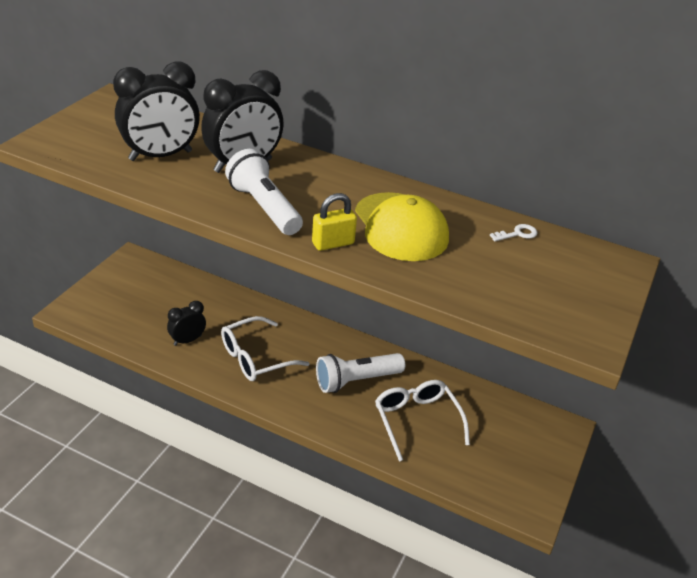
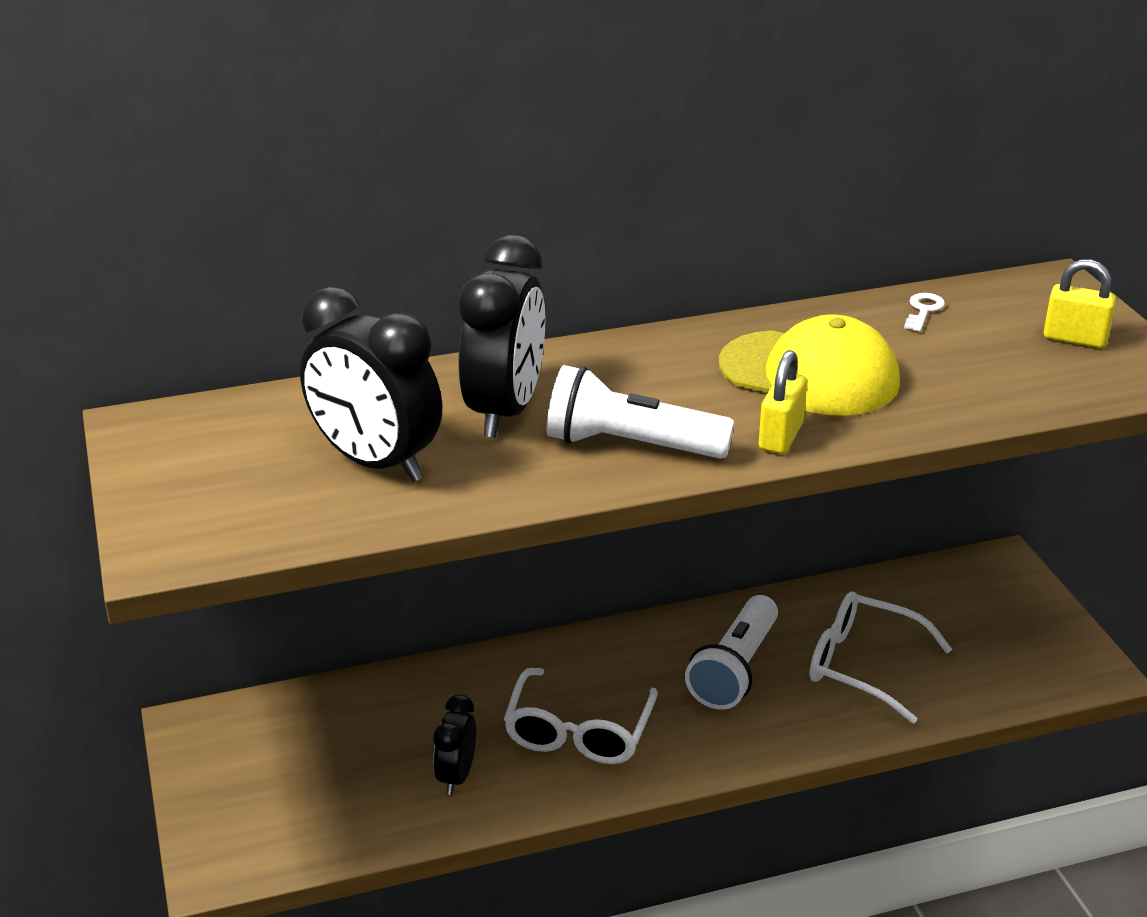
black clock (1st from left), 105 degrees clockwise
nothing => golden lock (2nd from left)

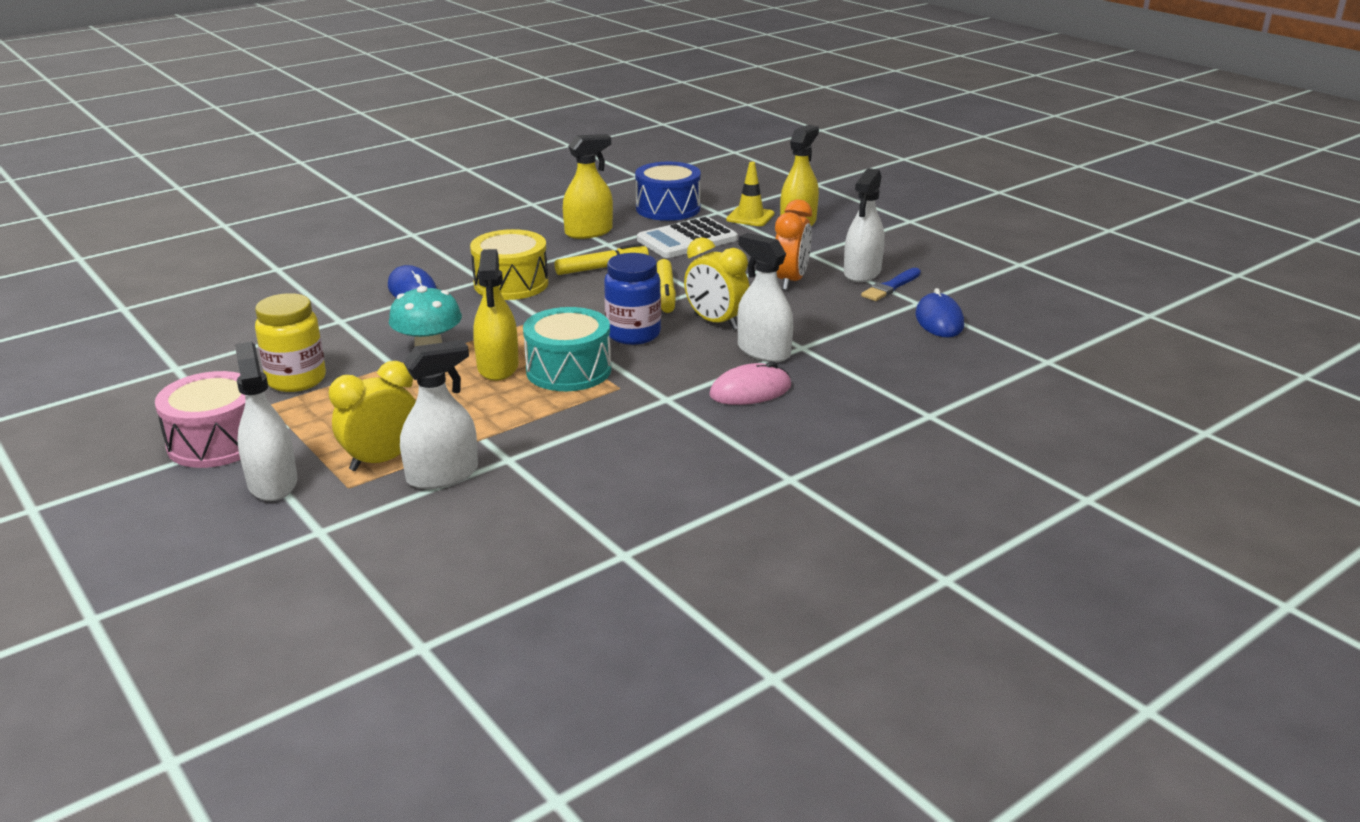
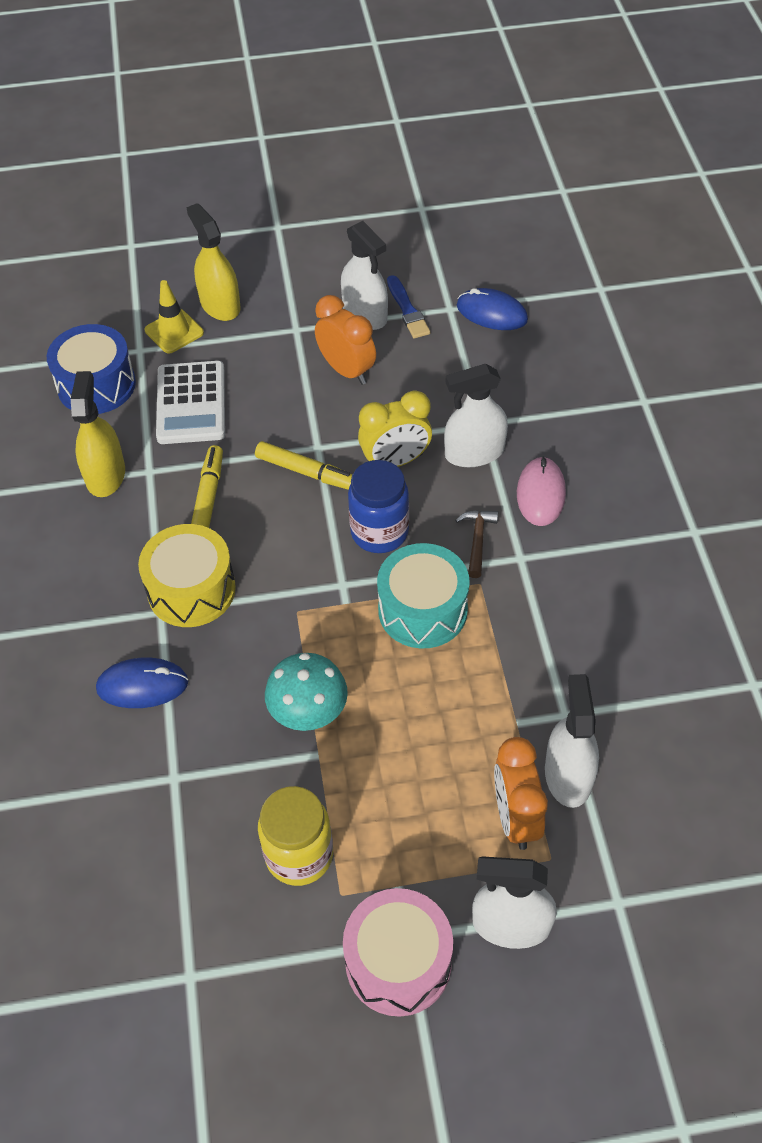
nothing => russet claw hammer
golden clock (1st from left) => bright orange clock (2nd from left)
golden sprayer (1st from left) => nothing

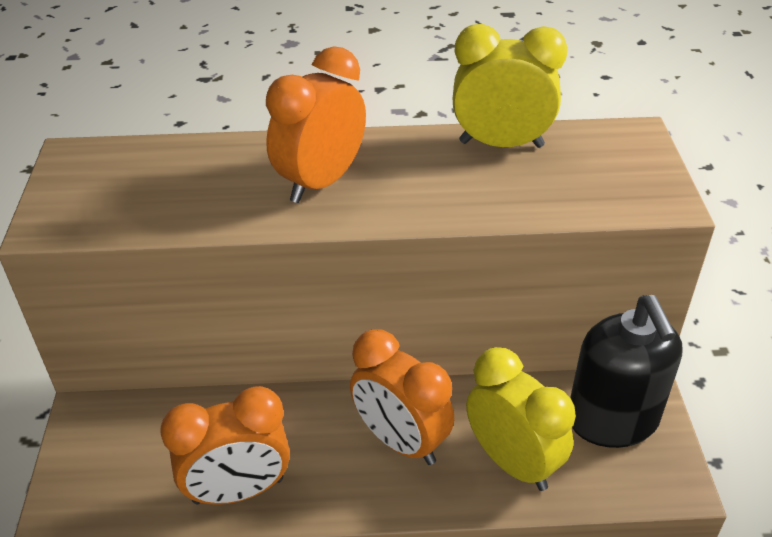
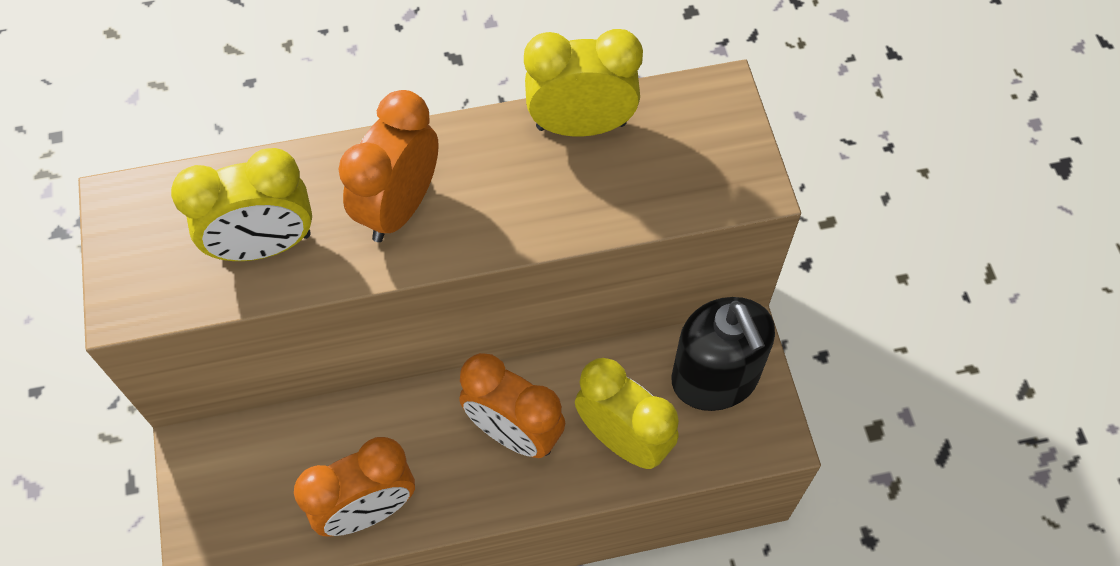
nothing => golden clock (1st from left)

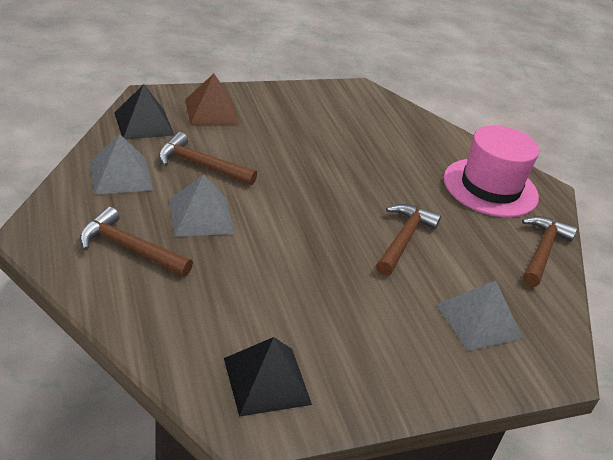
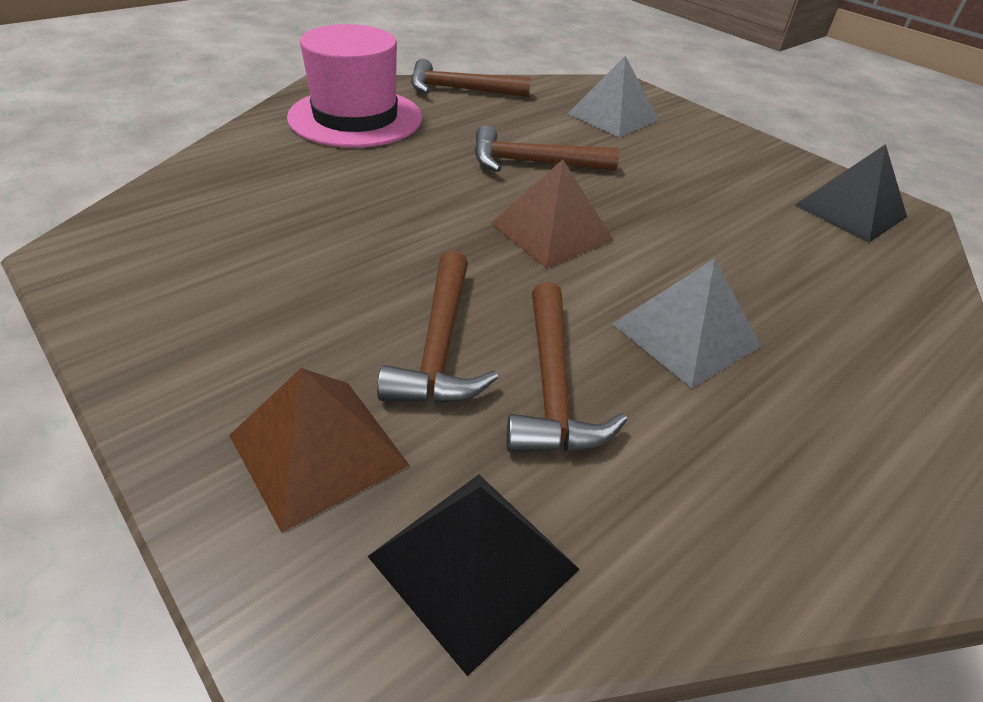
russet claw hammer (1st from left), move
nothing => russet solid pyramid (2nd from left)
grey solid pyramid (1st from left) => nothing

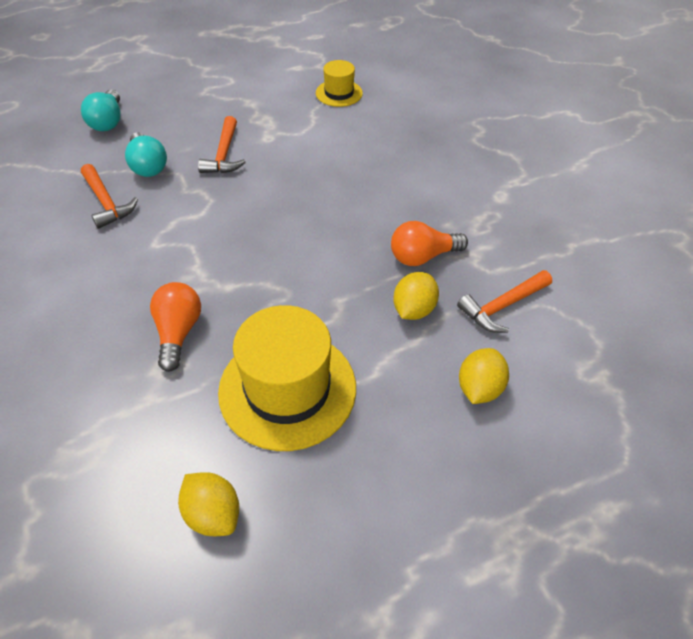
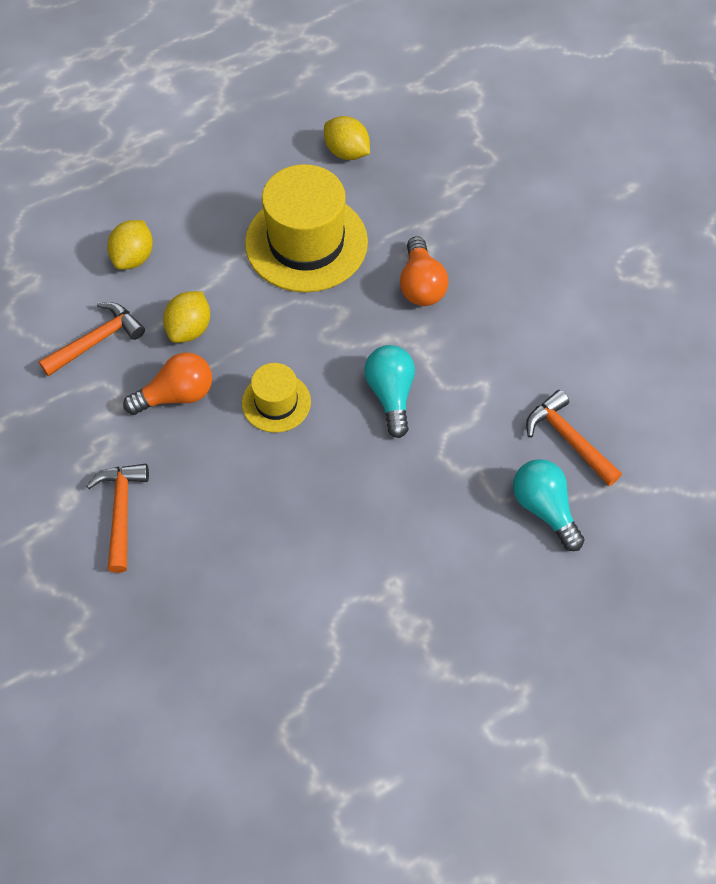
bright orange claw hammer (2nd from left), move
golden hat (2nd from left in the first image) => golden hat (1st from left), move
turquoise bulb (1st from left), move

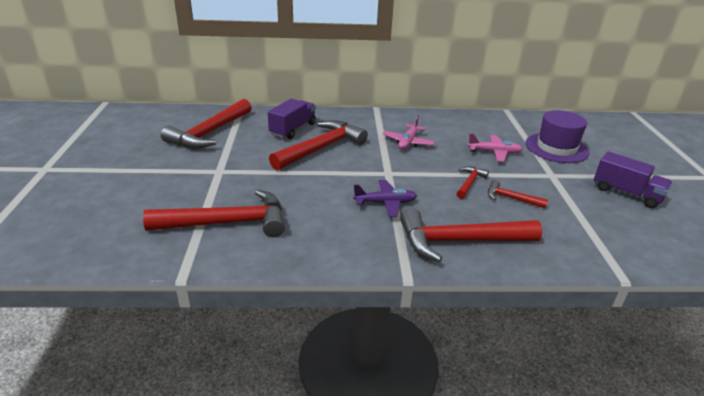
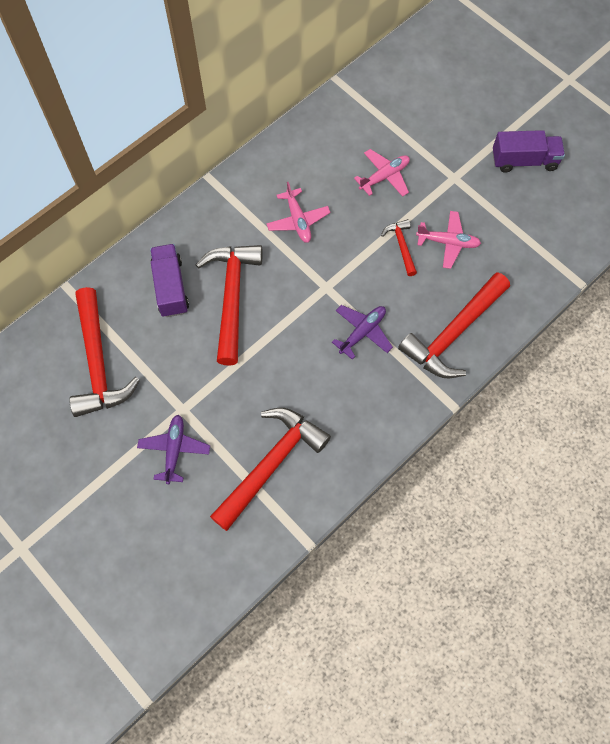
nothing => violet toy plane (1st from left)
scarlet claw hammer (6th from left) => rose-pink toy plane (3rd from left)
violet hat => nothing

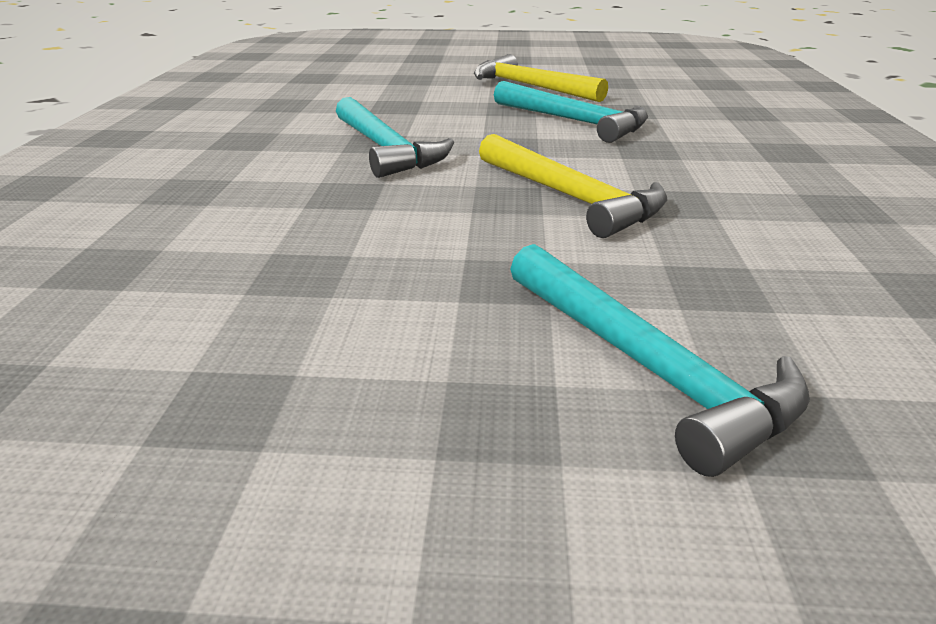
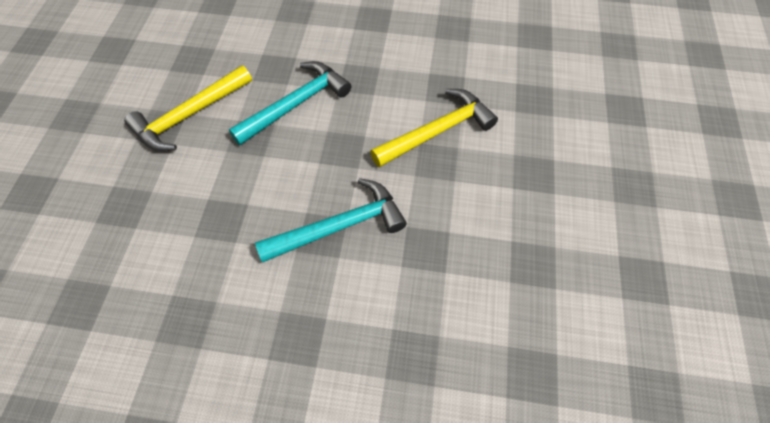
turquoise claw hammer (3rd from left) => nothing

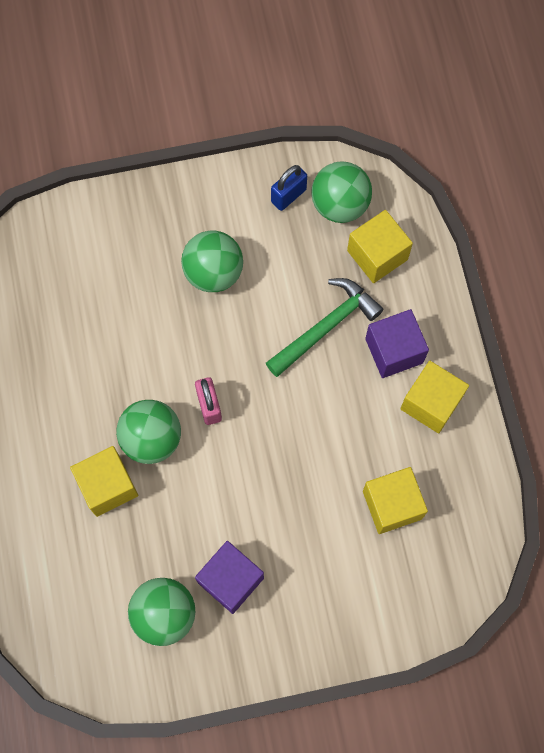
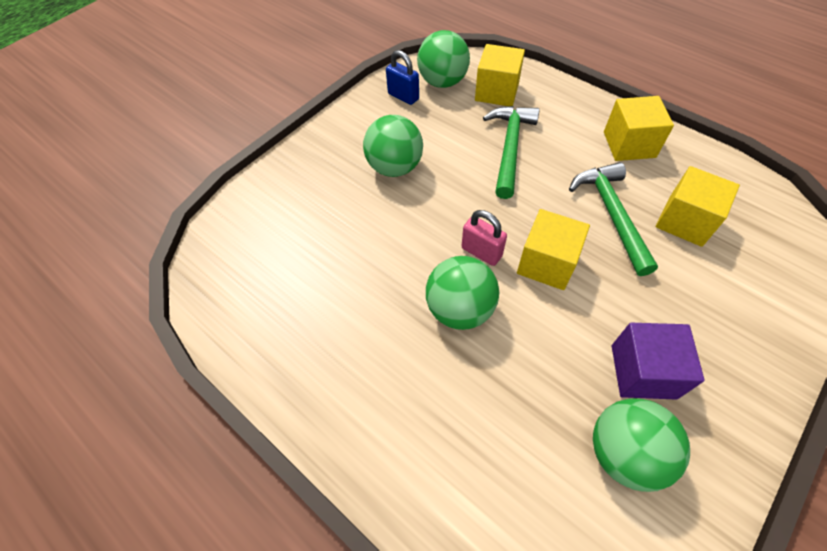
blue lock, 60 degrees counterclockwise
golden block (1st from left in the first image) => golden block (2nd from left), move
nothing => green claw hammer (2nd from left)
violet block (2nd from left) => nothing

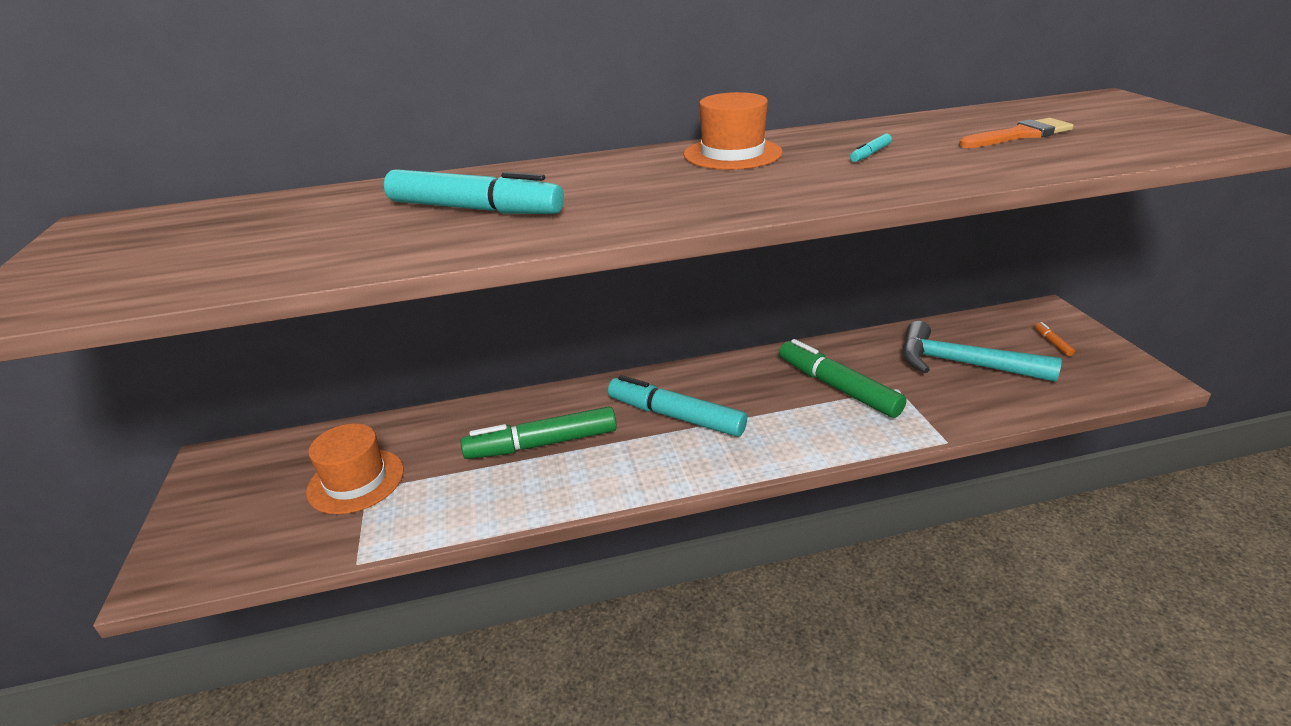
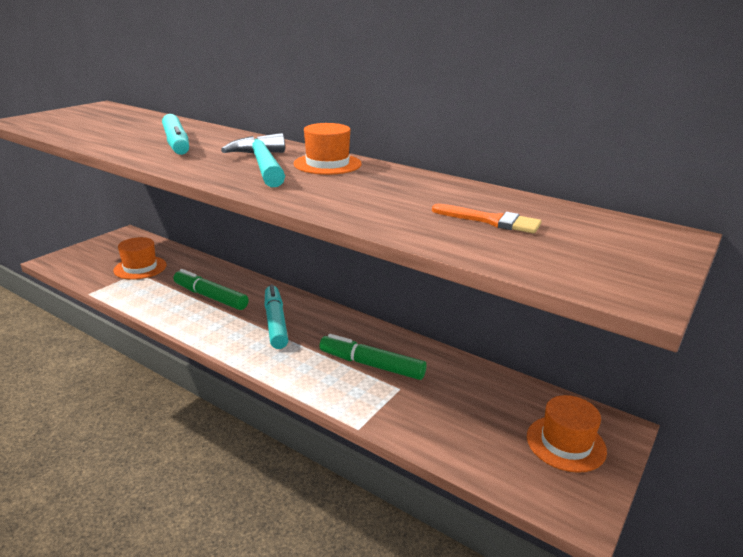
turquoise claw hammer, move
green felt pen (2nd from left), 75 degrees counterclockwise
bright orange felt pen => bright orange hat (3rd from left)
turquoise felt pen (3rd from left) => nothing

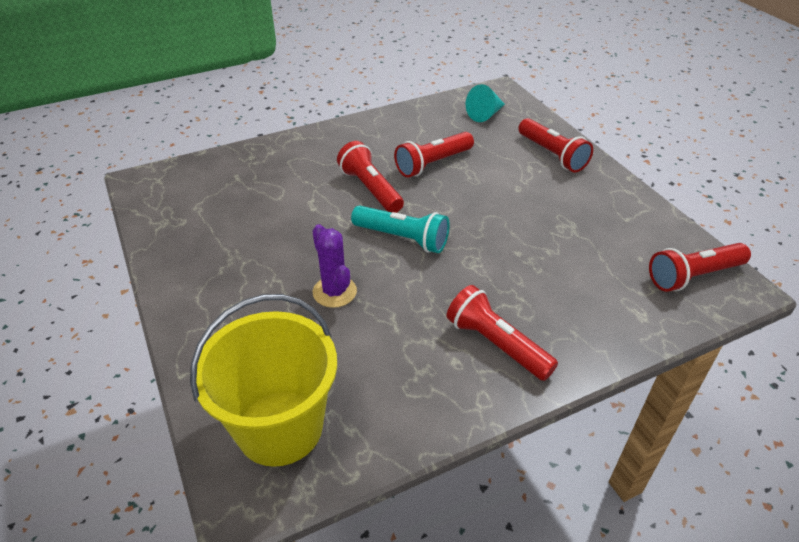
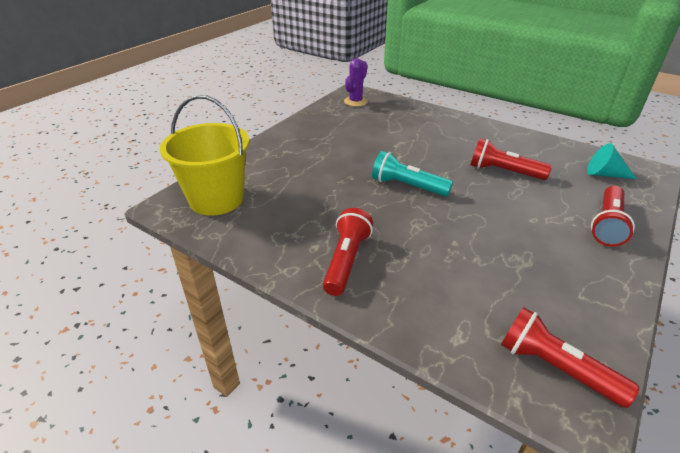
violet prickly plant, move
turquoise torch, 120 degrees clockwise
scarlet torch (1st from left) => nothing

